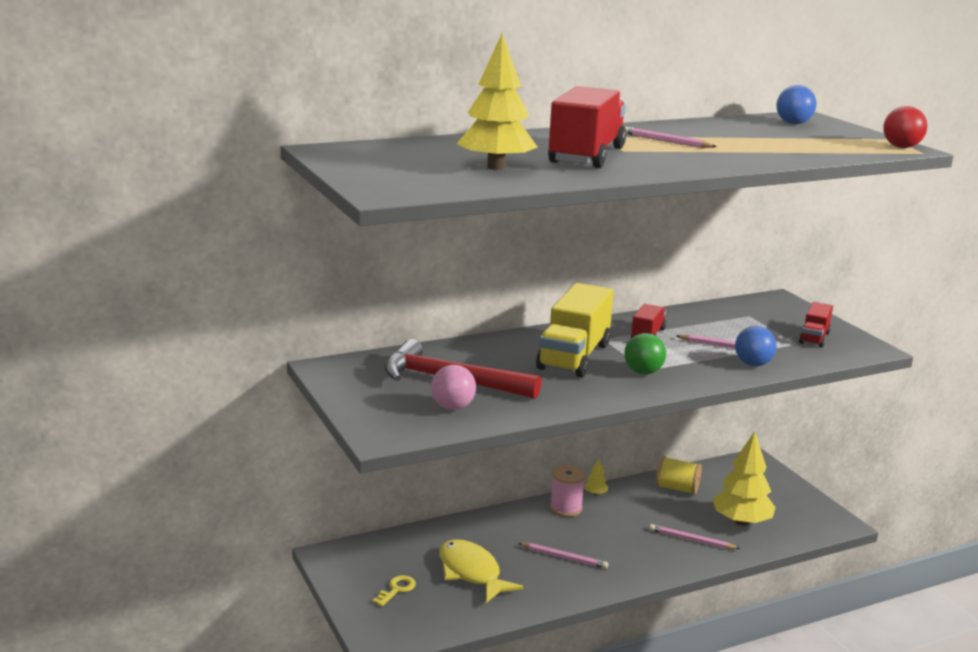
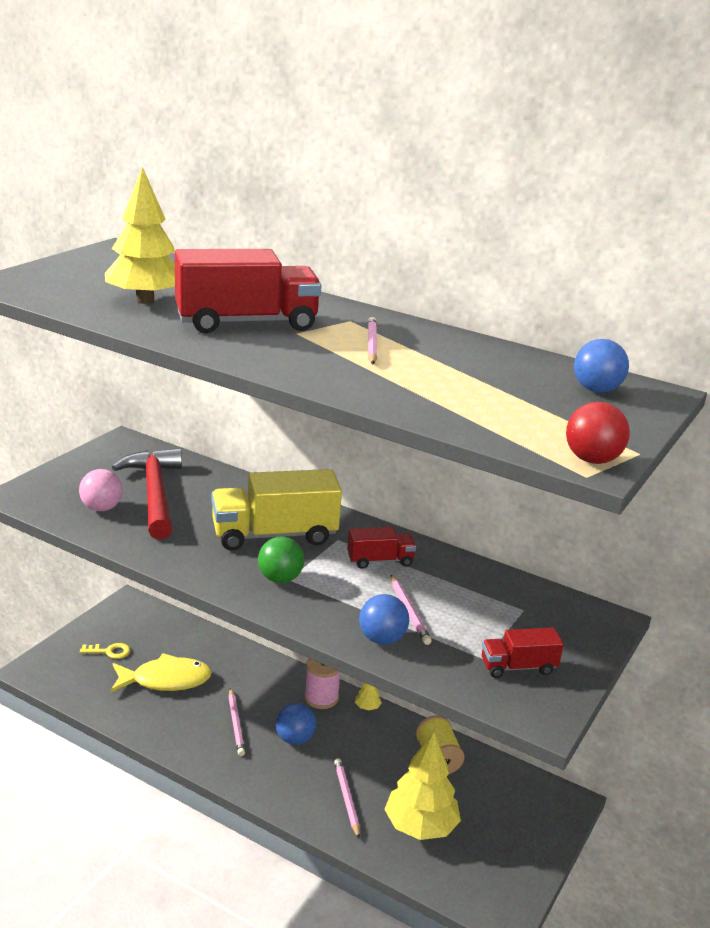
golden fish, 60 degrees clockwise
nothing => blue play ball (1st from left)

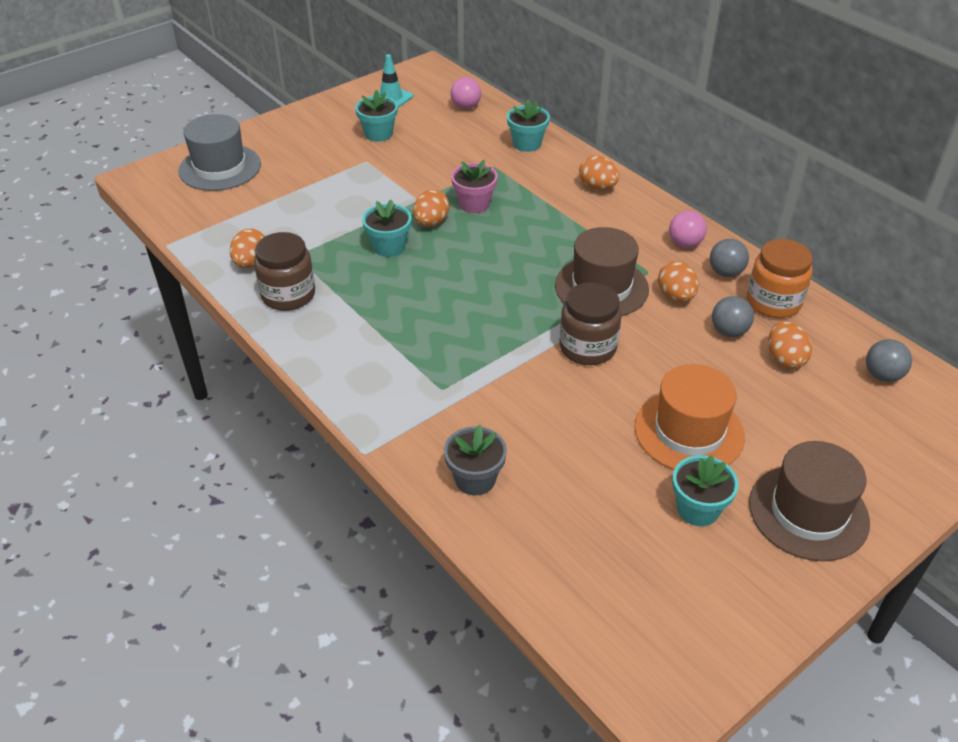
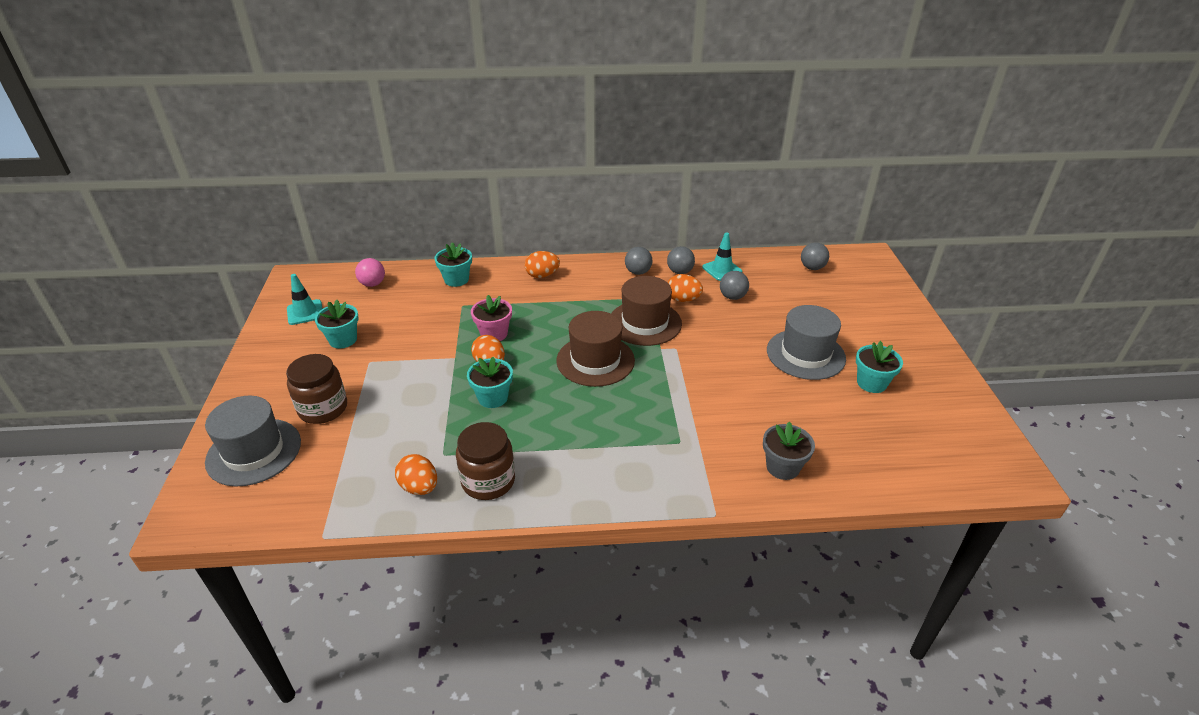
russet jar (2nd from left in the first image) => russet jar (1st from left), move
russet hat (2nd from left in the first image) => russet hat (1st from left), move
rose-pink play ball (2nd from left) => grey play ball (1st from left)
bright orange jar => turquoise traffic cone (2nd from left)
bright orange hat => grey hat (2nd from left)
bright orange egg shape (5th from left) => nothing

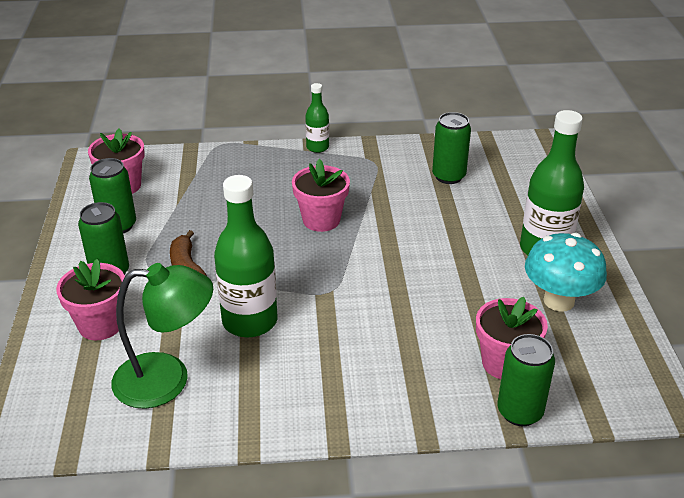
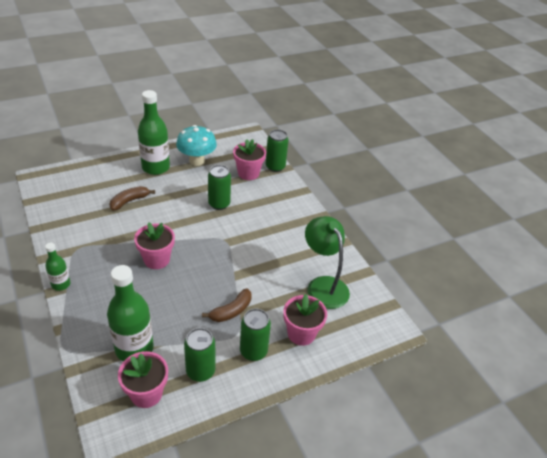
green drink bottle (1st from left in the first image) => green drink bottle (2nd from left), move
nothing => russet banana fruit (1st from left)
green soda can (3rd from left in the first image) => green soda can (2nd from left), move

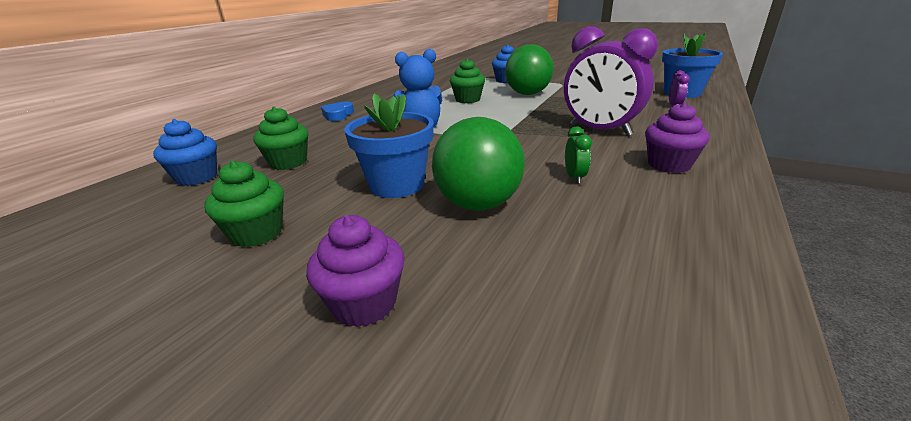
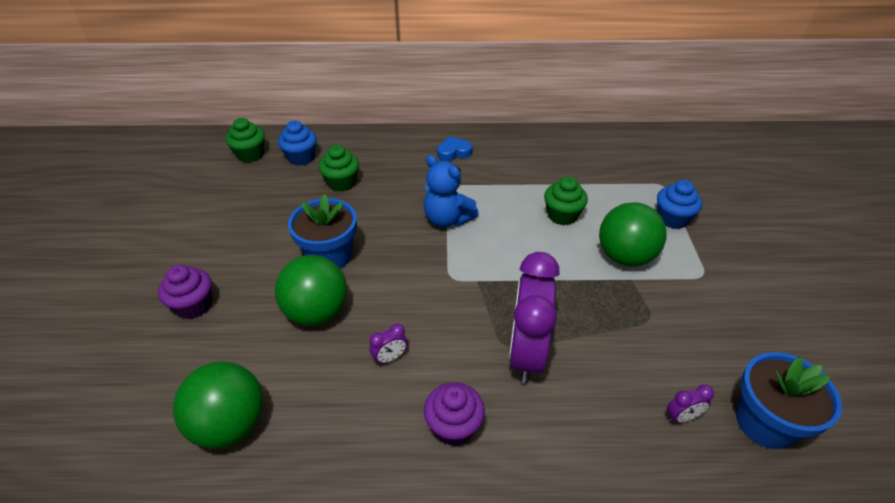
nothing => green play ball (1st from left)
green cupcake (1st from left), move
green clock => violet clock (1st from left)

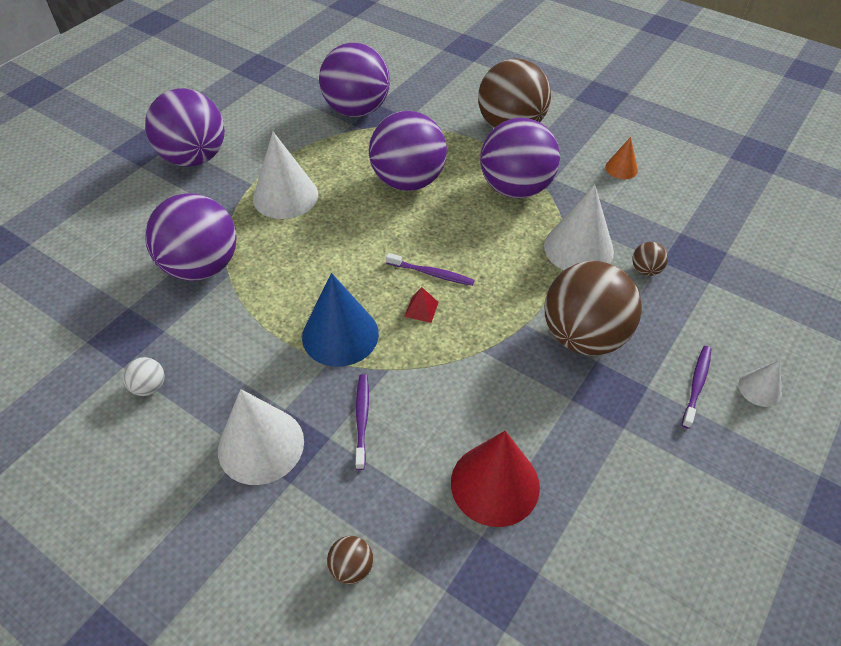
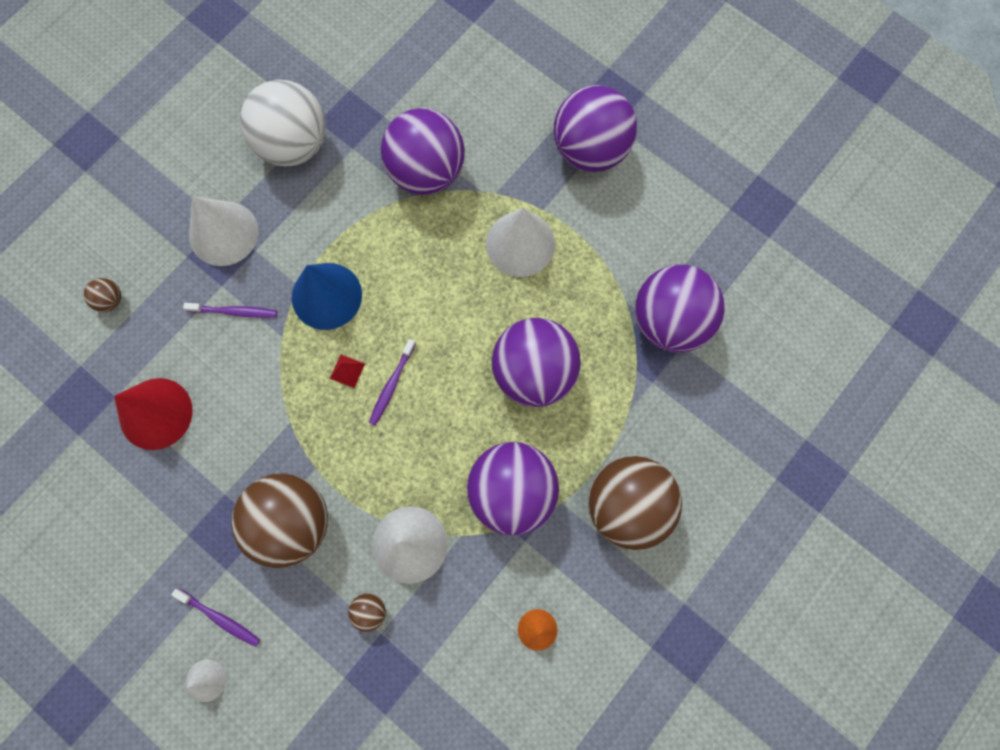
white play ball, x2.50

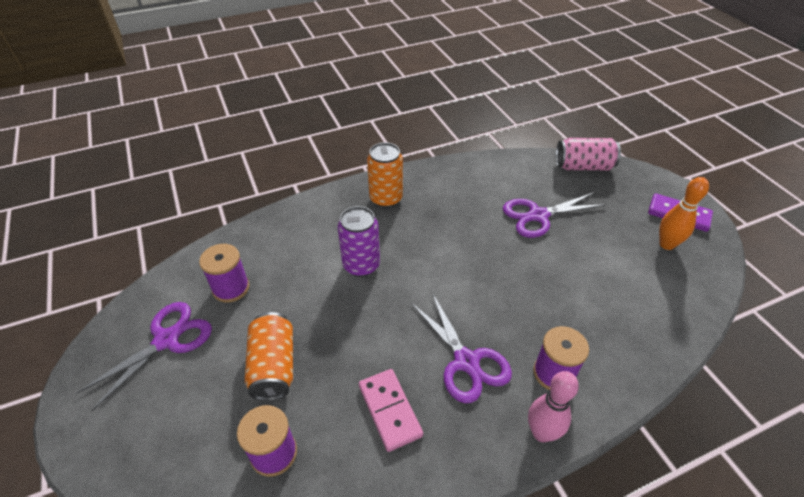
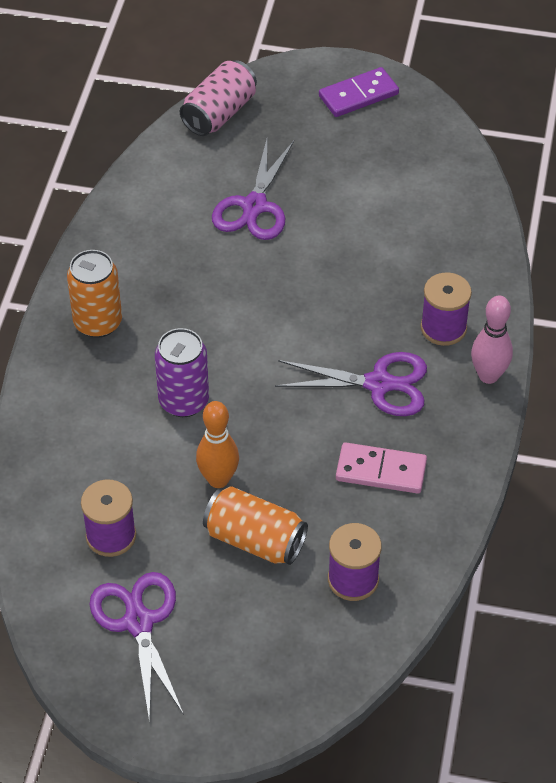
bright orange tenpin, move

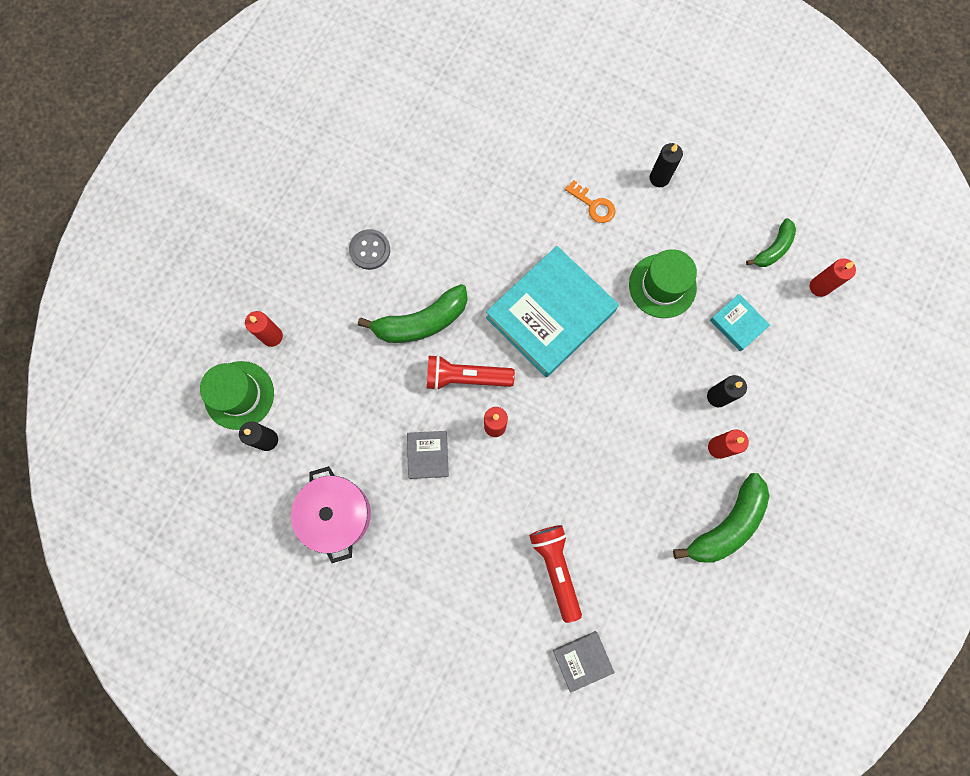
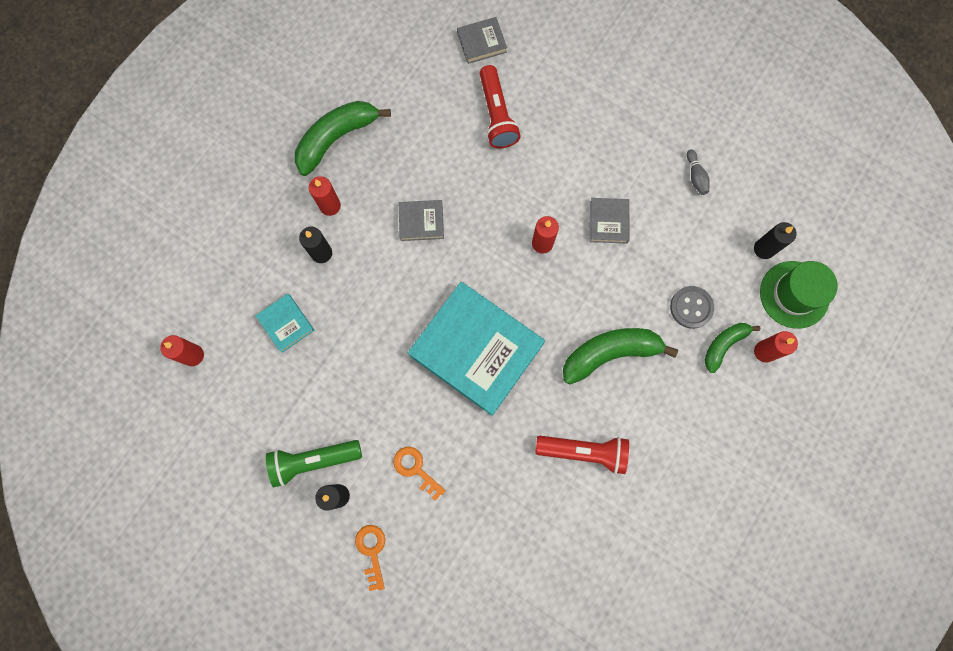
nothing => green torch
nothing => bright orange door key (1st from left)
nothing => grey hardback (1st from left)
turquoise hardback (1st from left in the first image) => turquoise hardback (2nd from left), 75 degrees clockwise
scarlet torch (1st from left in the first image) => scarlet torch (2nd from left), move
grey sewing button, move
rose-pink cooking pot => grey tenpin
green banana fruit (3rd from left), move
green hat (2nd from left) => nothing

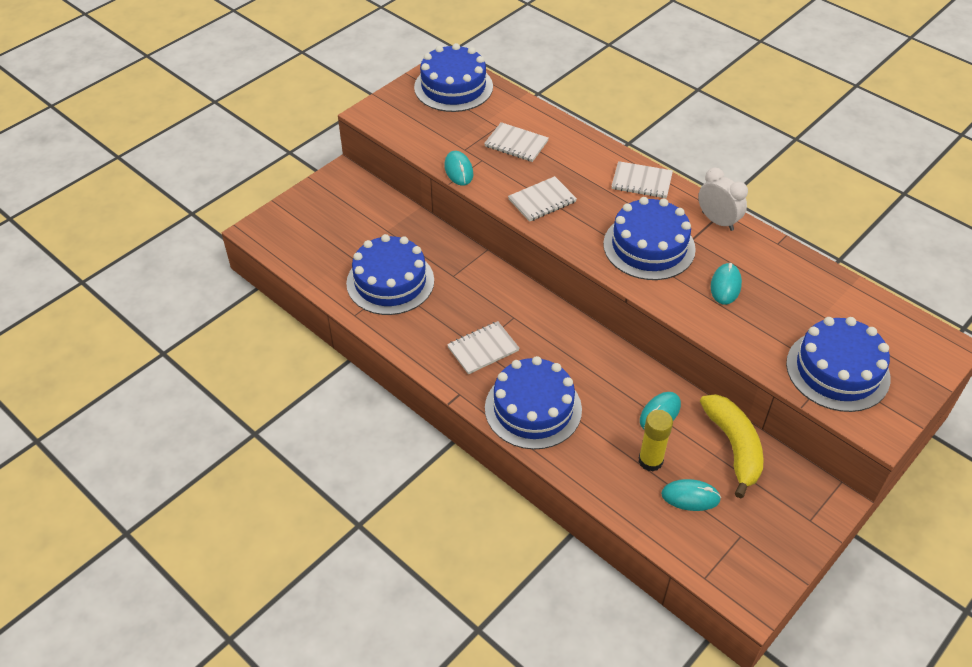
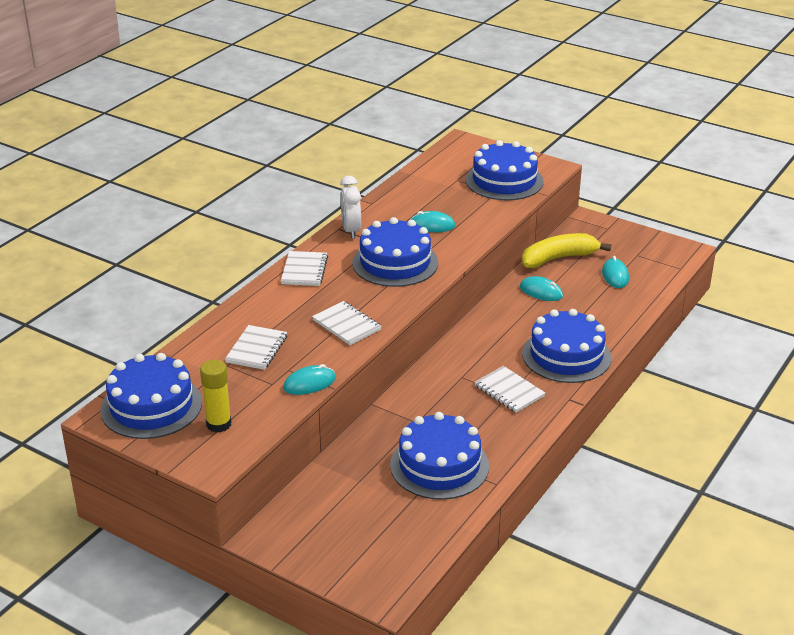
golden stick of glue, move
white clock, 45 degrees counterclockwise

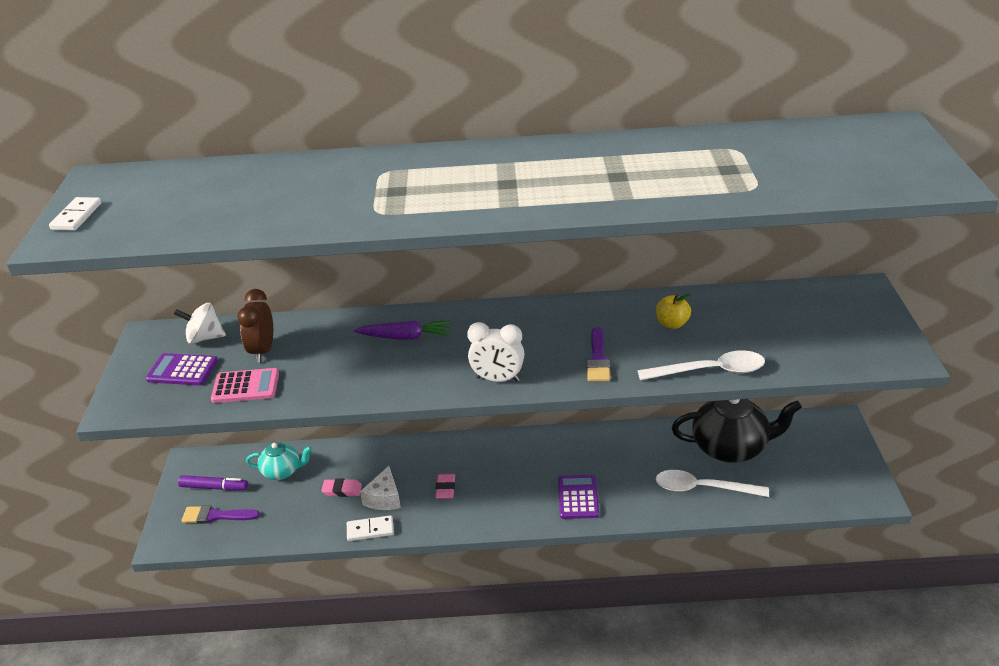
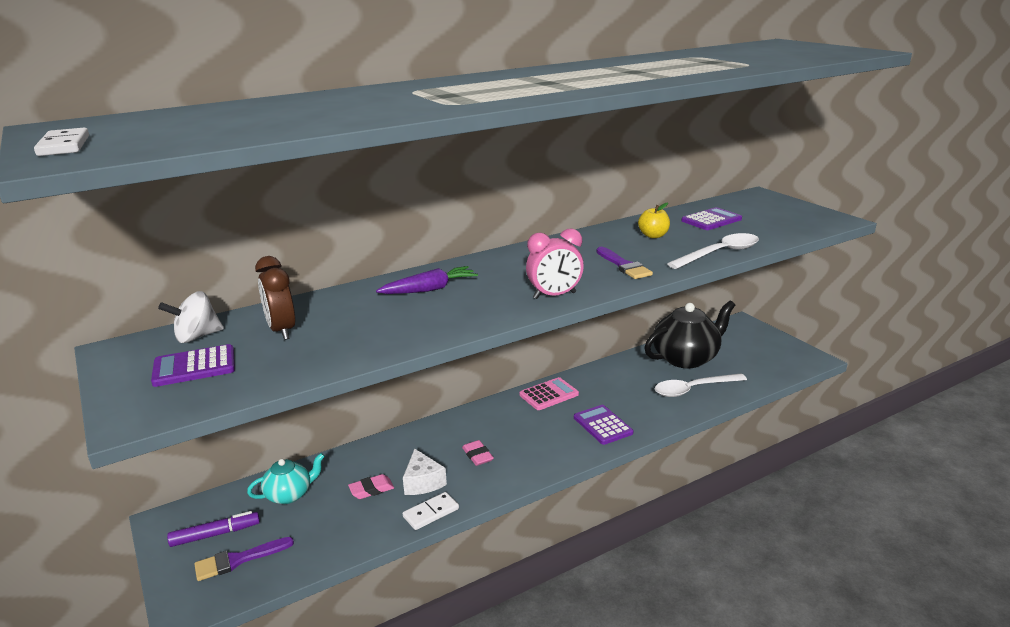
rose-pink pocket calculator, move
white clock => rose-pink clock
nothing => violet pocket calculator (3rd from left)

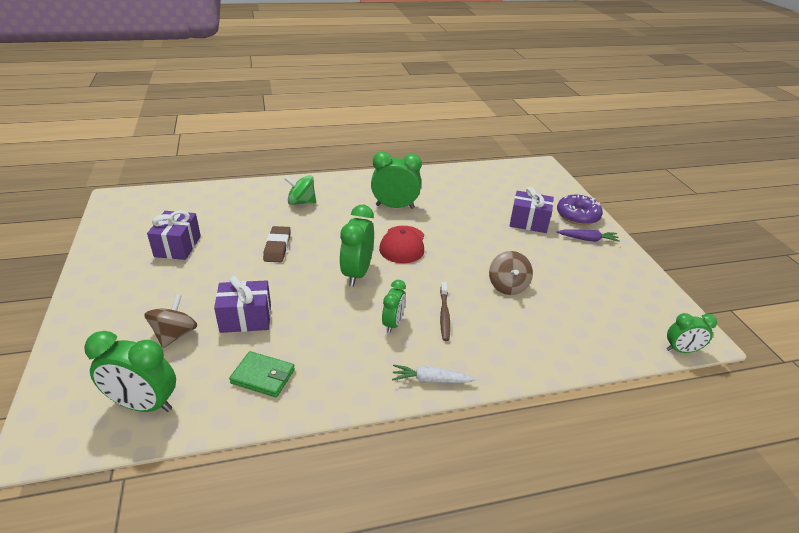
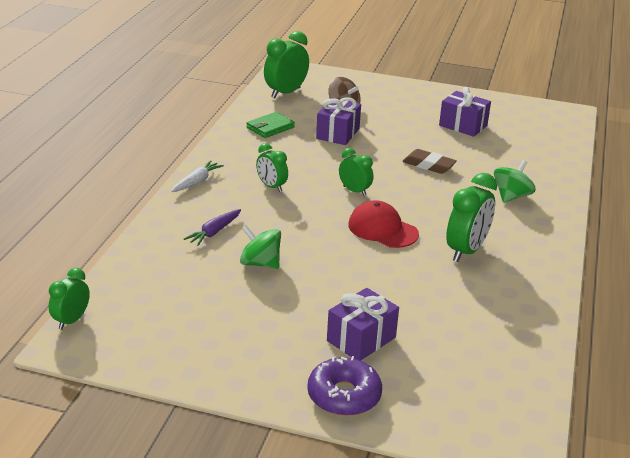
violet carrot, move
russet toy top (2nd from left) => green toy top (1st from left)
green clock (2nd from left in the first image) => green clock (4th from left), x0.61
russet toothbrush => nothing

